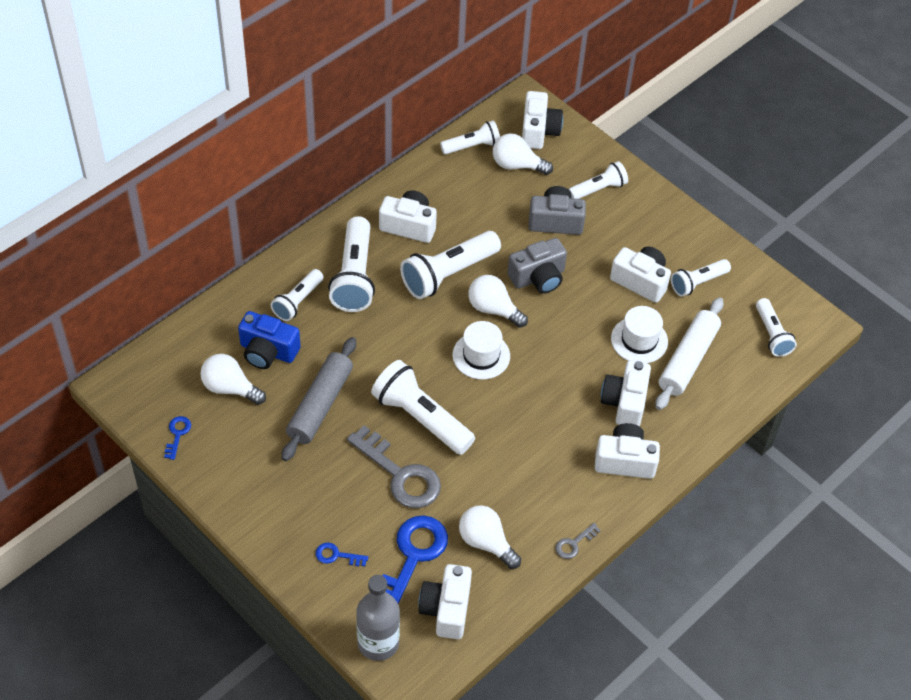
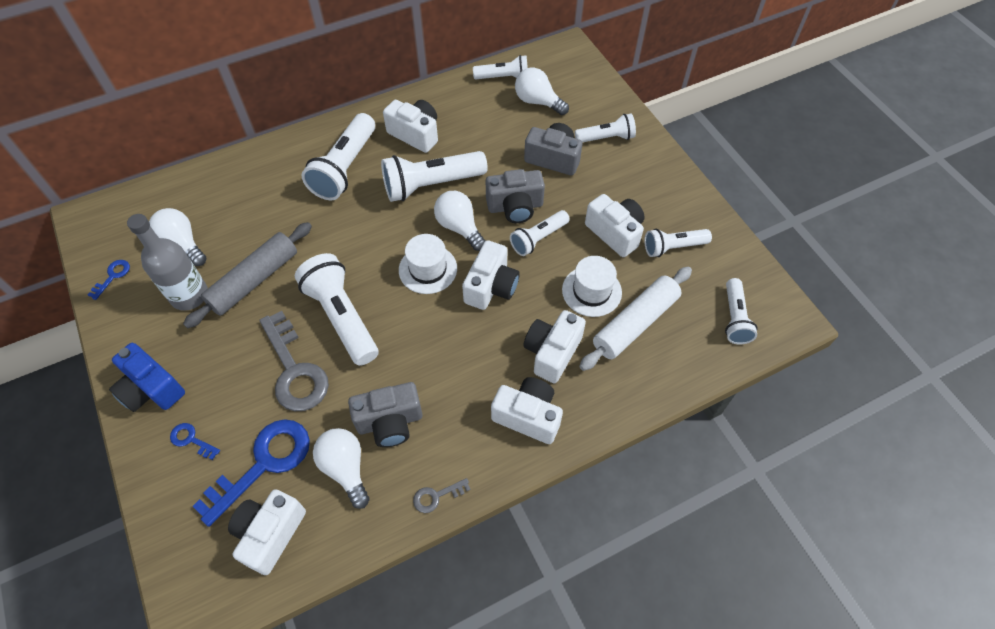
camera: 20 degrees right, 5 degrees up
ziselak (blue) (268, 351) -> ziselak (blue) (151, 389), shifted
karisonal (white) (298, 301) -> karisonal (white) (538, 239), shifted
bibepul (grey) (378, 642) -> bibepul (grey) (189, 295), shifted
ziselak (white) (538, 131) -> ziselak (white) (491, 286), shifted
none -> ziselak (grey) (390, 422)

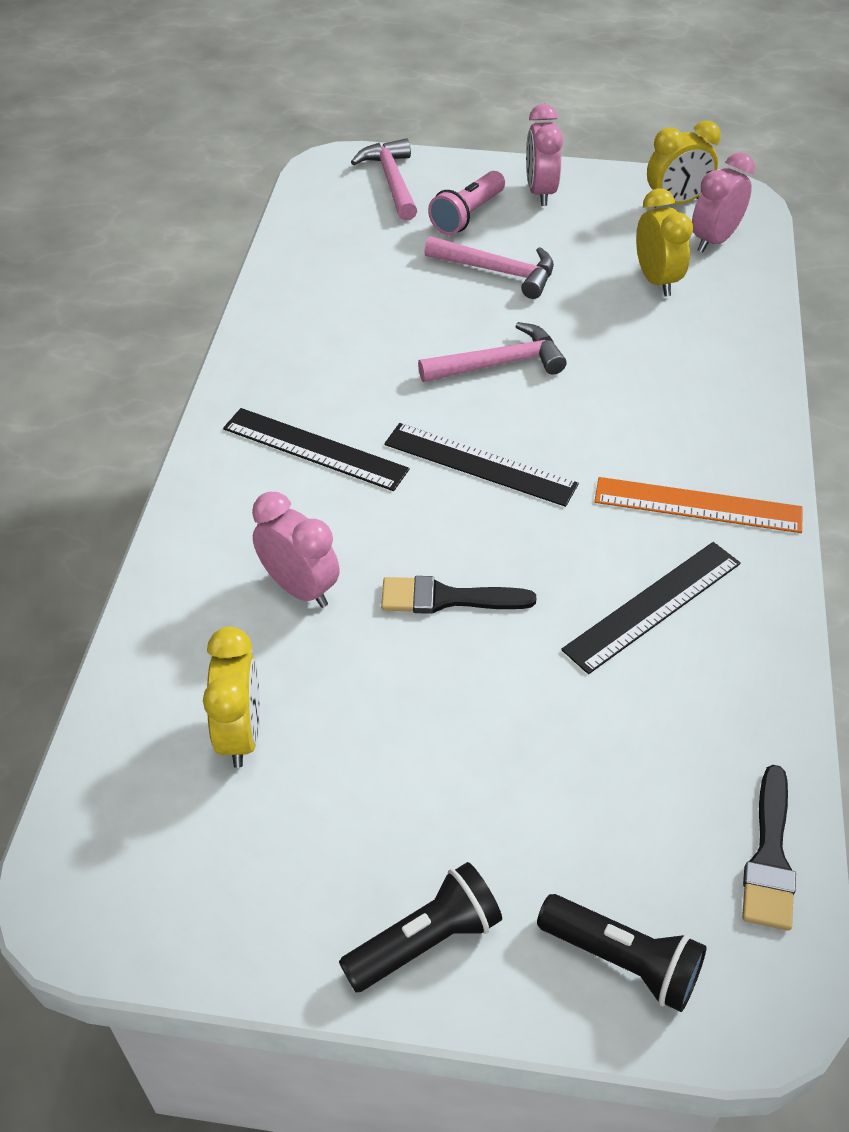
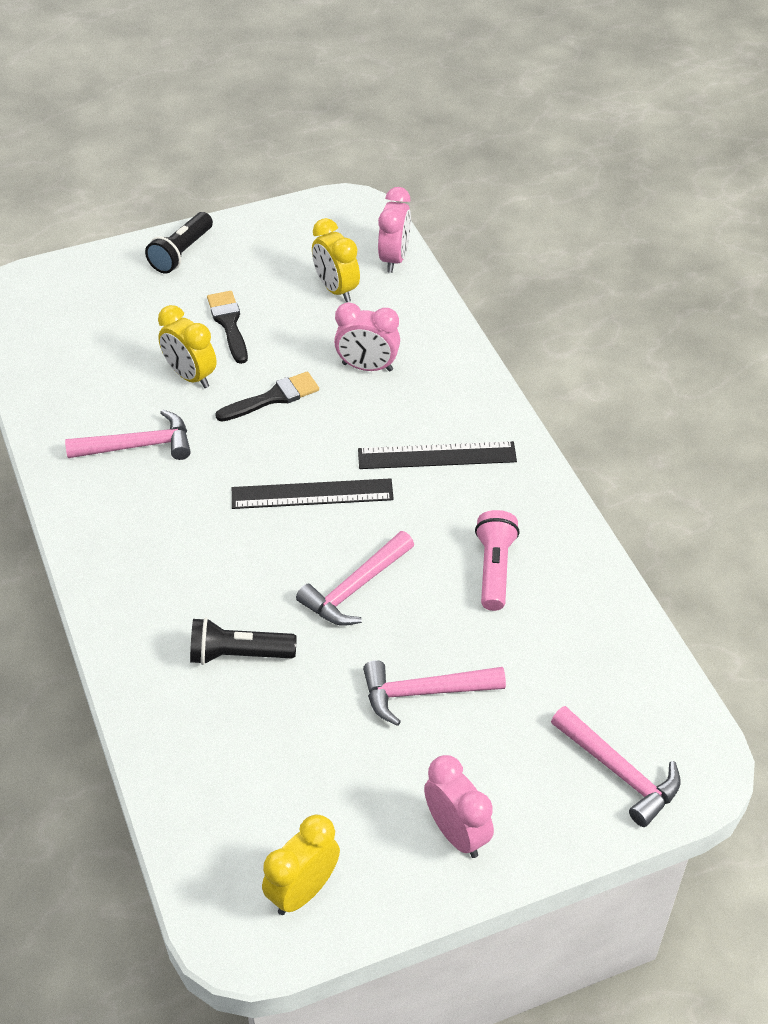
camera: 150 degrees right, 0 degrees up
karisonal (pink) (467, 215) -> karisonal (pink) (494, 569), shifted
karisonal (black) (622, 960) -> karisonal (black) (238, 654), shifted
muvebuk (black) (653, 606) -> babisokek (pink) (138, 446)
muvebuk (orange) (697, 505) -> none
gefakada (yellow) (656, 281) -> gefakada (yellow) (190, 376), shifted
gefakada (pink) (714, 240) -> gefakada (pink) (394, 259), shifted
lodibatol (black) (769, 857) -> lodibatol (black) (229, 323), shifted

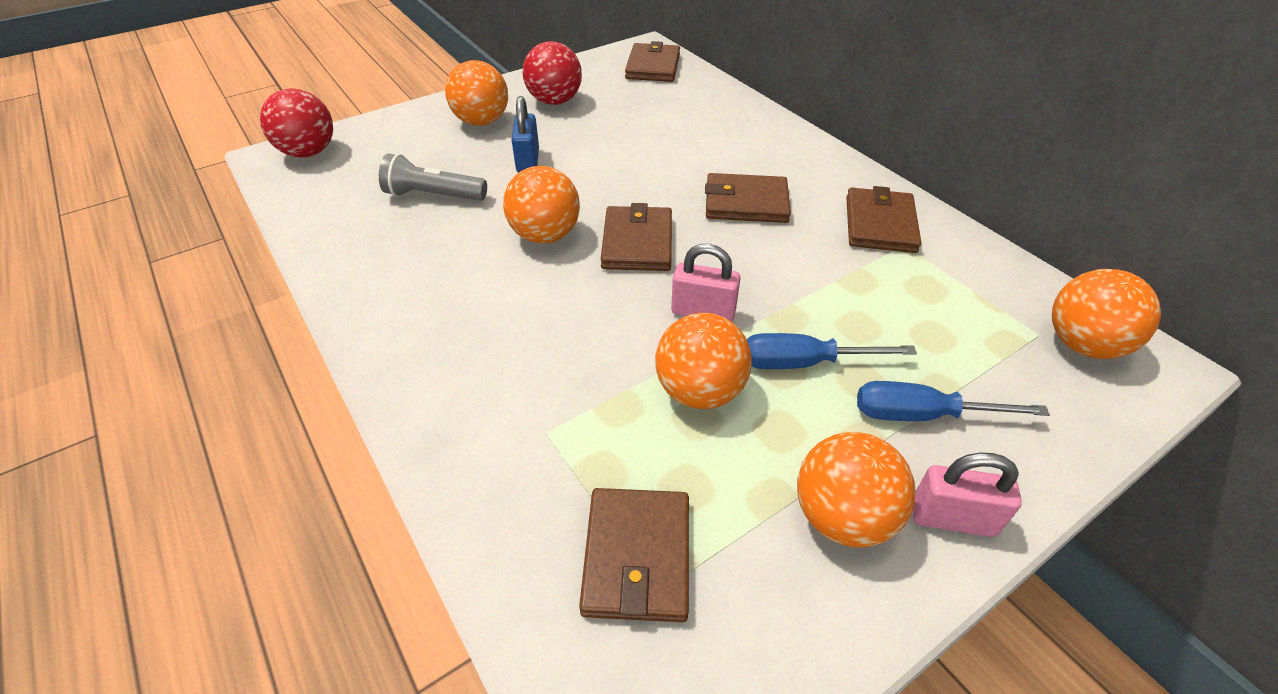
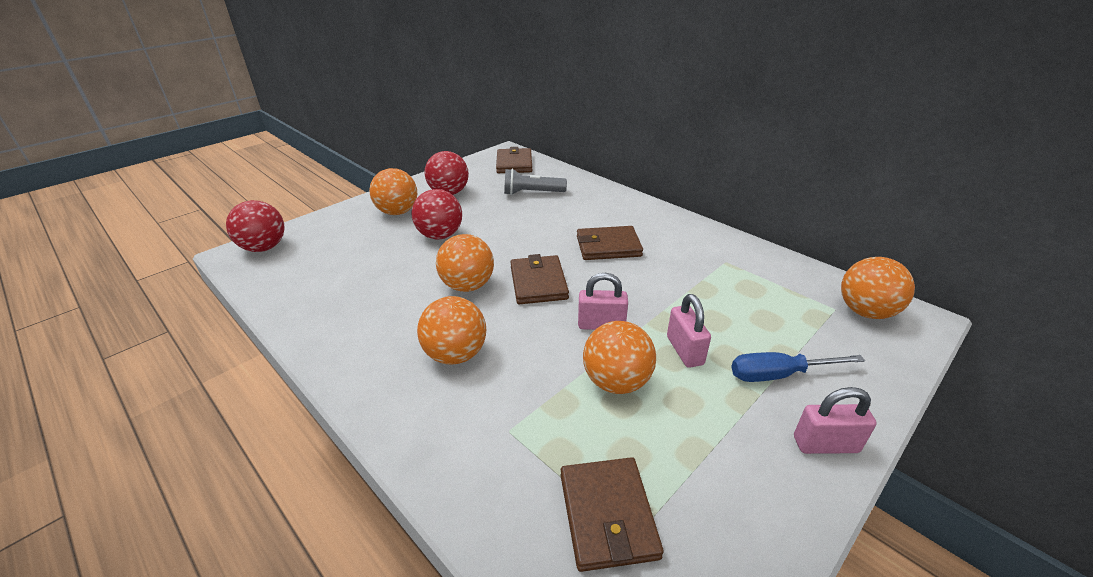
camera: 10 degrees left, 10 degrees down
karisonal (grey) (433, 195) -> karisonal (grey) (532, 193), shifted
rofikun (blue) (528, 161) -> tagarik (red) (440, 235)
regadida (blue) (803, 363) -> rofikun (pink) (684, 350)
tagarik (orange) (842, 516) -> tagarik (orange) (456, 354), shifted
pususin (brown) (880, 224) -> none

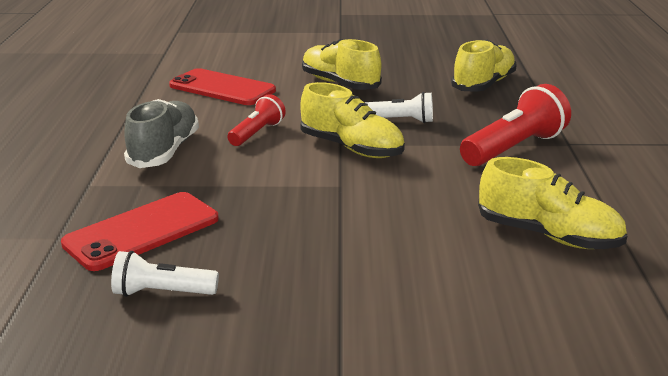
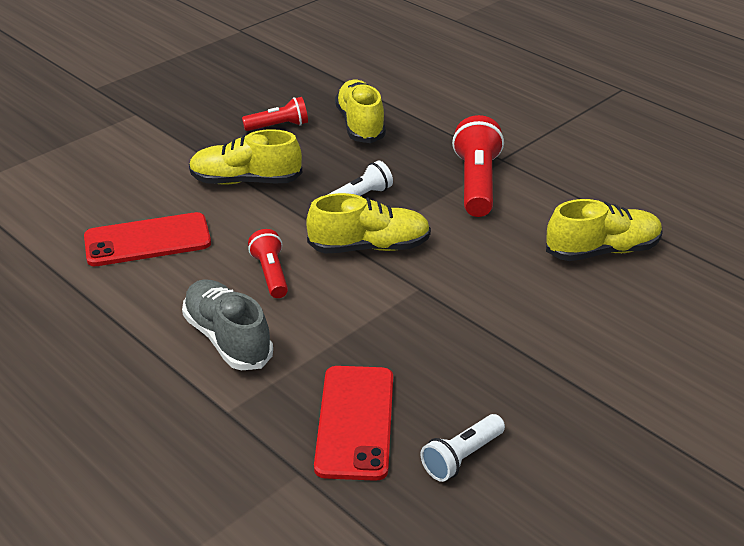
camera: 45 degrees left, 10 degrees up
none -> karisonal (red) (279, 126)

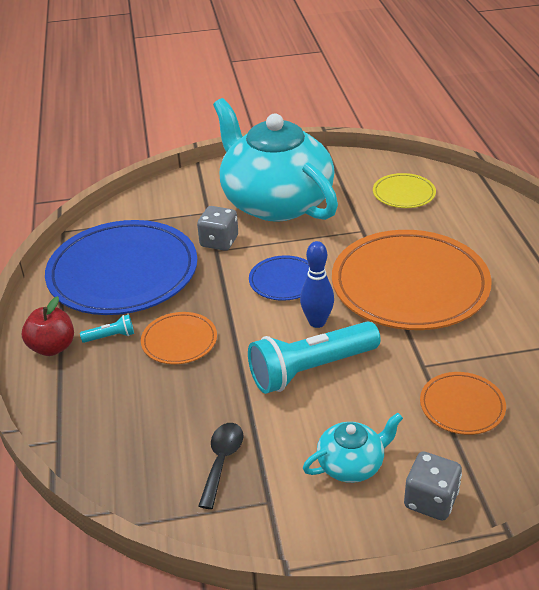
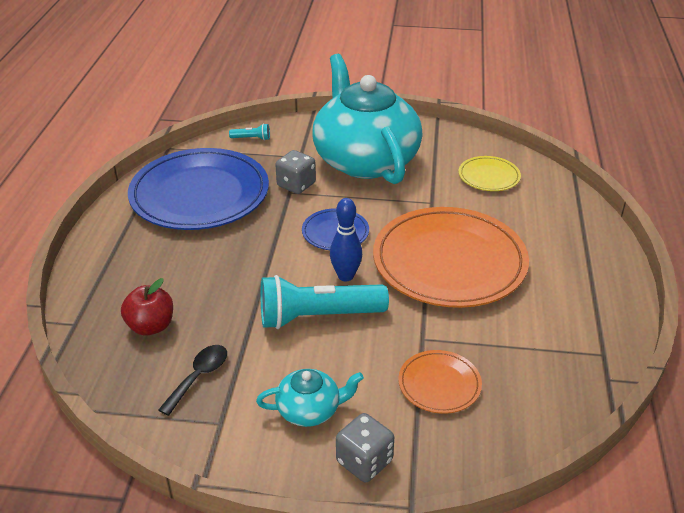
camera: 15 degrees right, 0 degrees up
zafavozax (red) (52, 347) -> zafavozax (red) (151, 326), shifted
karisonal (turquoise) (111, 336) -> karisonal (turquoise) (251, 138), shifted
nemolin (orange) (179, 341) -> none

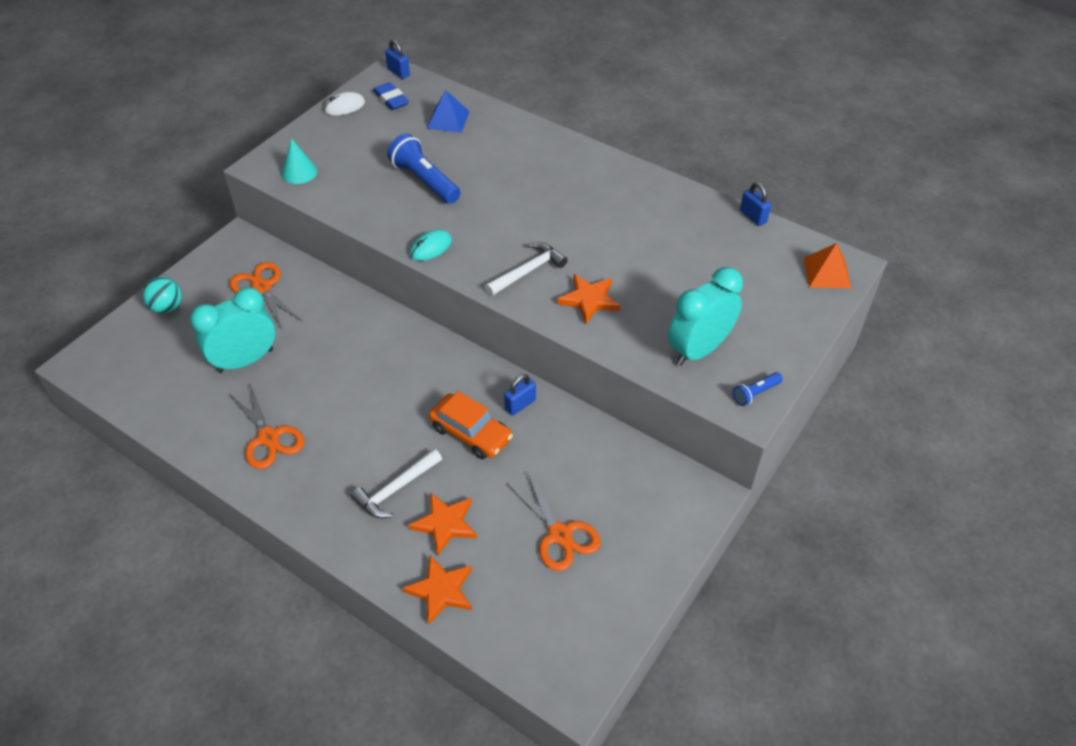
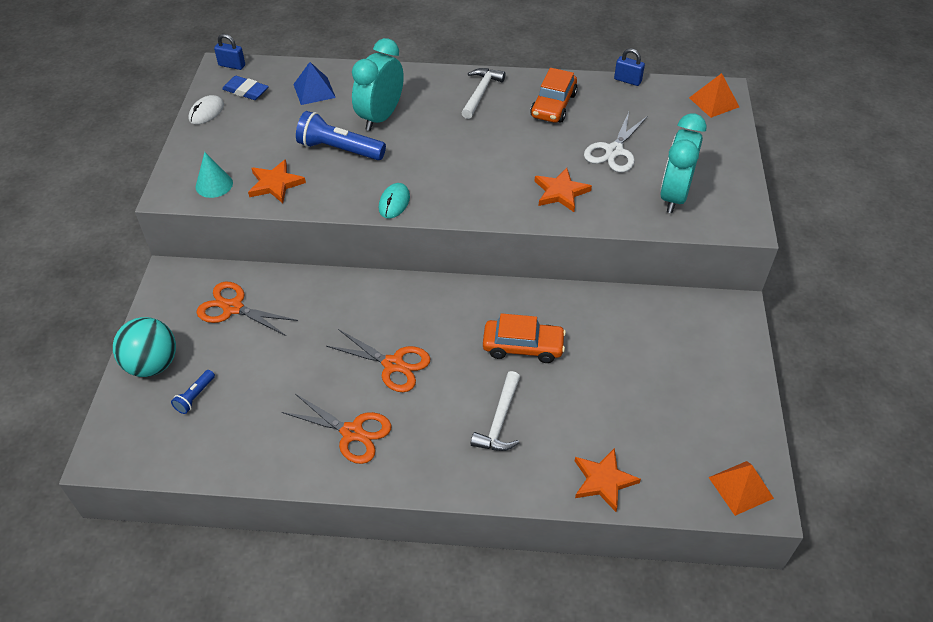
camera: 30 degrees left, 0 degrees up
tagarik (turquoise) (167, 307) -> tagarik (turquoise) (152, 364), x1.51
gefakada (turquoise) (245, 360) -> gefakada (turquoise) (380, 117), shifted
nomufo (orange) (445, 524) -> nomufo (orange) (275, 184), shifted
babisokek (white) (528, 271) -> babisokek (white) (480, 93), shifted
rofikun (blue) (520, 405) -> none
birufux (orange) (560, 535) -> birufux (orange) (393, 364), shifted
karisonal (blue) (755, 393) -> karisonal (blue) (195, 396), shifted
none -> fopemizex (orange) (553, 105)
none -> birufux (white) (614, 151)
none -> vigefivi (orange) (741, 487)

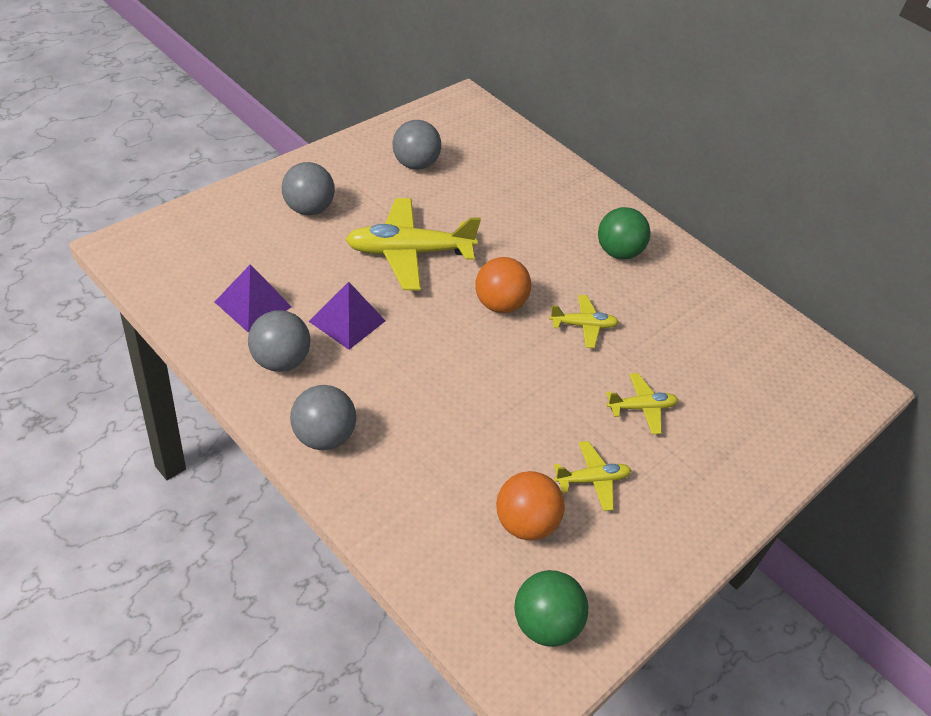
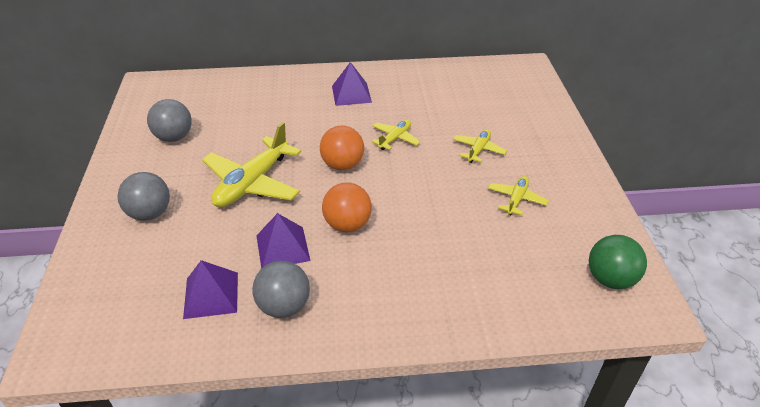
camera: 45 degrees left, 5 degrees down
tagarik (grey) (323, 437) -> none
tagarik (orange) (524, 523) -> tagarik (orange) (347, 224), shifted
tagarik (green) (617, 252) -> vigefivi (purple) (351, 94)

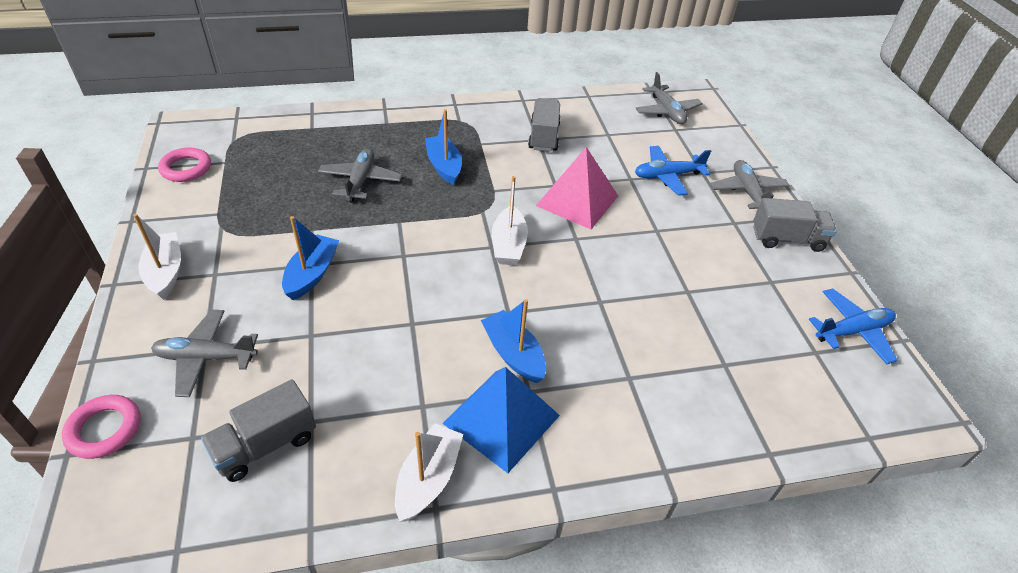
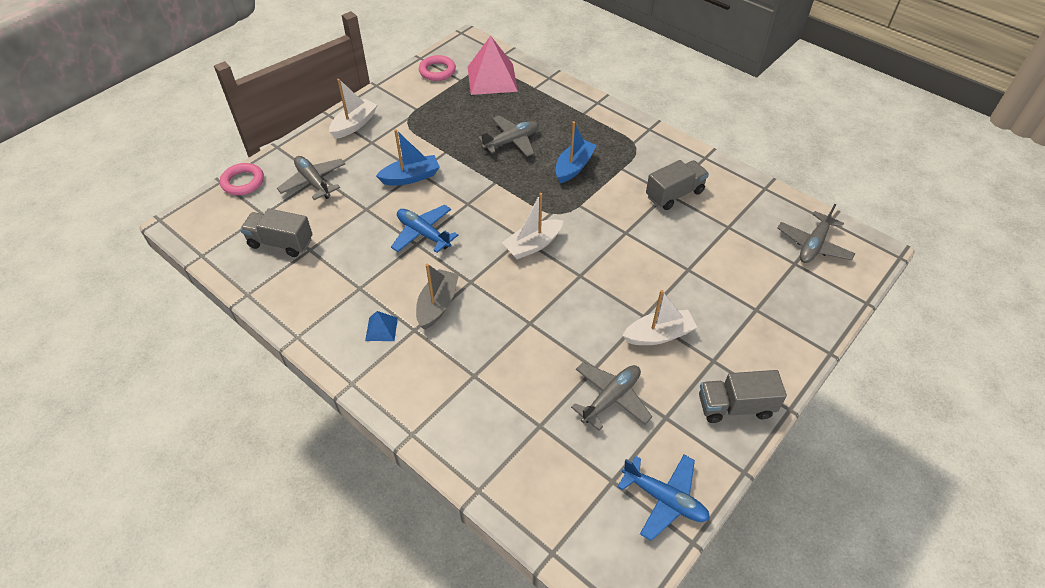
camera: 55 degrees right, 5 degrees up
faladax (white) (428, 479) -> faladax (white) (658, 335), shifted
vigefivi (blue) (501, 419) -> vigefivi (blue) (381, 329), x0.46
faladax (blue) (513, 354) -> faladax (grey) (437, 305)
vigefivi (pink) (577, 200) -> vigefivi (pink) (492, 79), shifted
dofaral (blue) (667, 176) -> dofaral (blue) (423, 234), shifted
dofaral (grey) (747, 192) -> dofaral (grey) (611, 398), shifted
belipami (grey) (787, 239) -> belipami (grey) (735, 406), 120 degrees clockwise

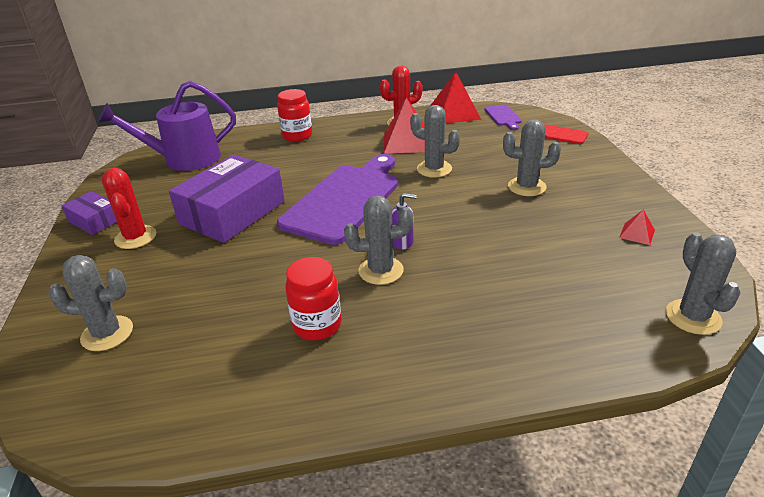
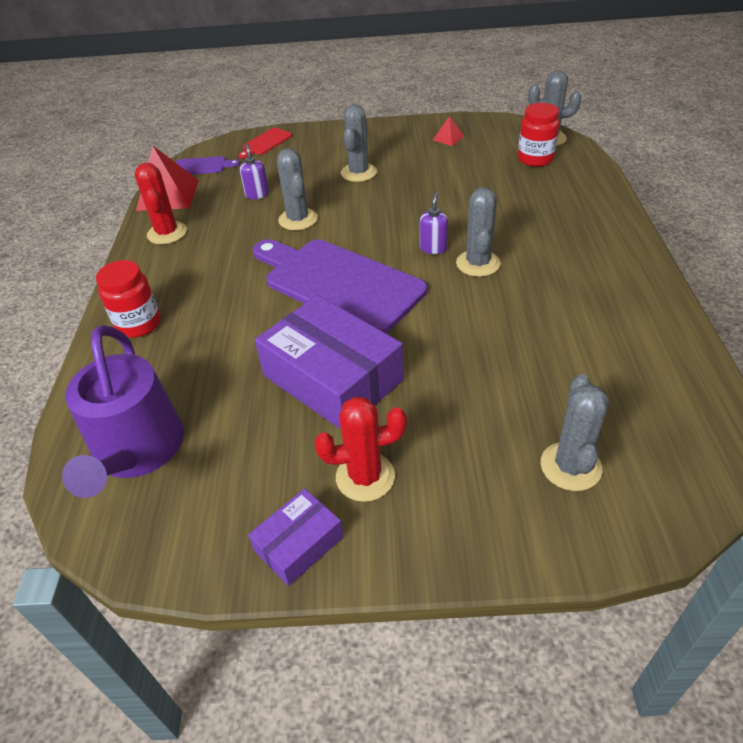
camera: 80 degrees left, 10 degrees up
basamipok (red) (317, 325) -> basamipok (red) (535, 159), shifted
vigefivi (red) (407, 142) -> none
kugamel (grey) (434, 169) -> kugamel (grey) (298, 219), 60 degrees counterclockwise
none -> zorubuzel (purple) (257, 194)

